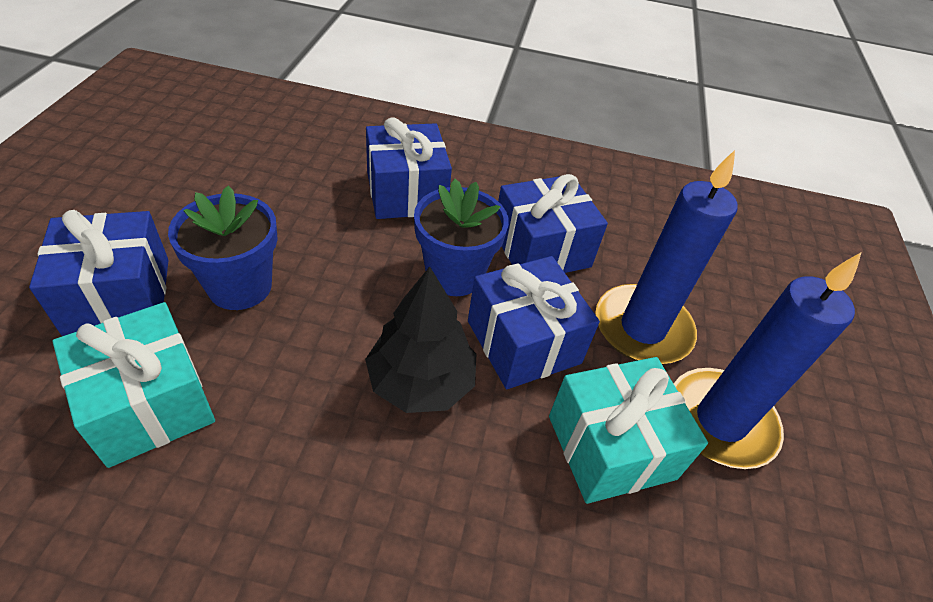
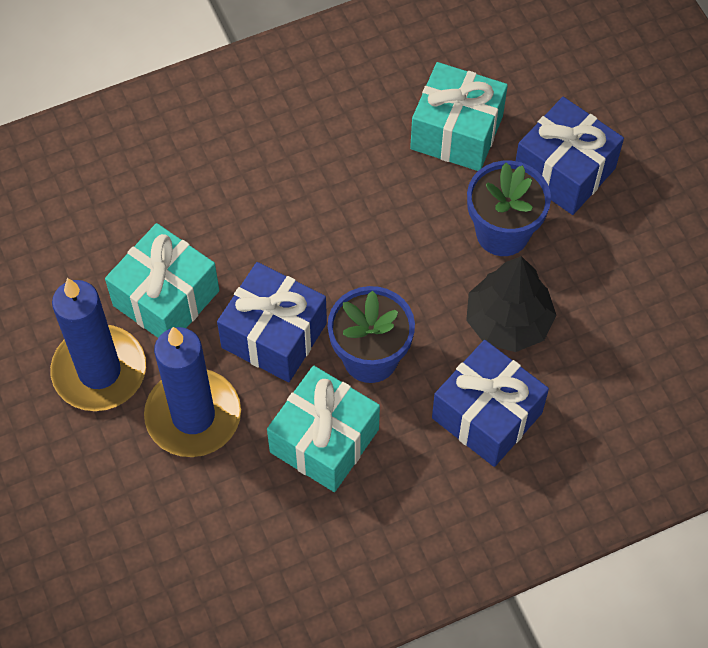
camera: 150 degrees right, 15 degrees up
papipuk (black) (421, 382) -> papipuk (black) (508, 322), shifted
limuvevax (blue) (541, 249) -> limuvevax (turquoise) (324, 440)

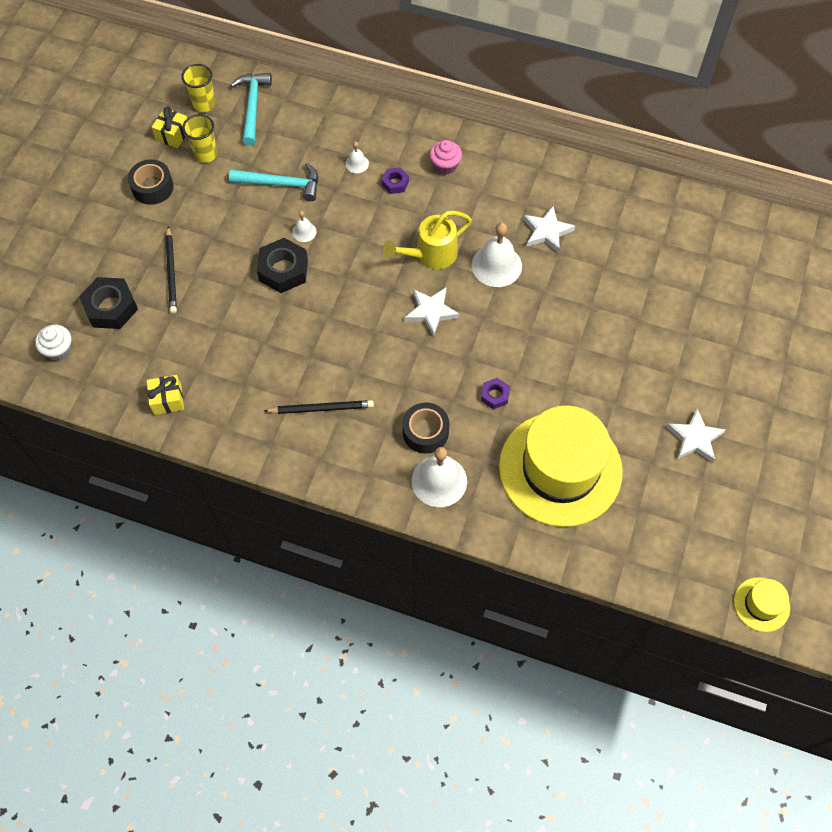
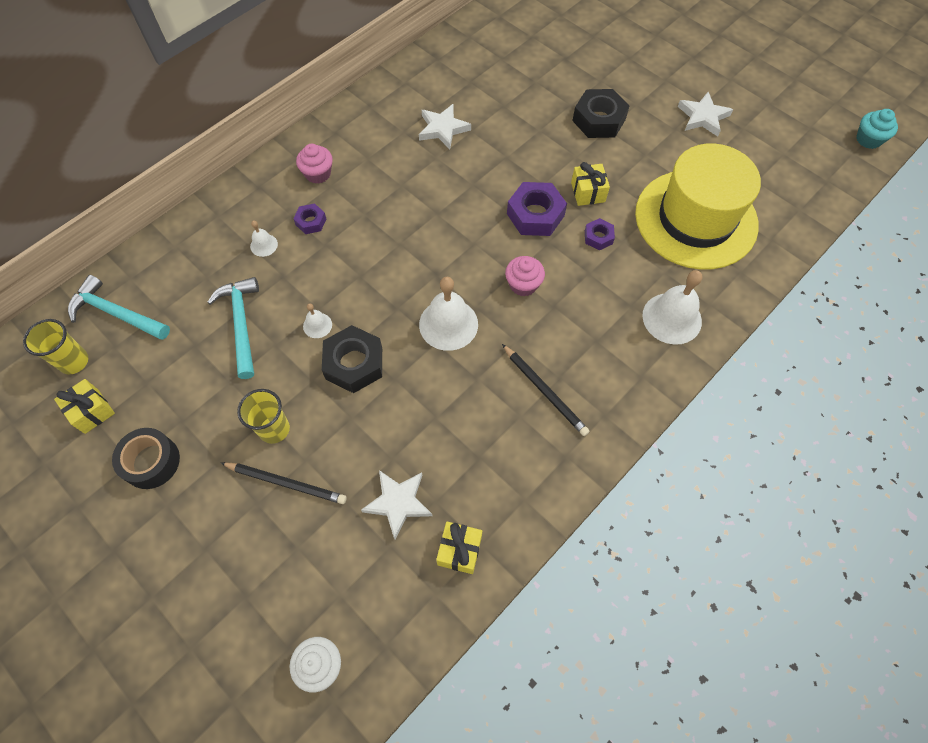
camera: 65 degrees left, 0 degrees up
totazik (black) (111, 307) -> totazik (black) (599, 120), shifted
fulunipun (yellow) (205, 154) -> fulunipun (yellow) (274, 429), shifted
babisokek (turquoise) (281, 184) -> babisokek (turquoise) (241, 324), 45 degrees counterclockwise
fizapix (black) (321, 408) -> fizapix (black) (545, 391), 120 degrees clockwise
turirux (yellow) (430, 255) -> none
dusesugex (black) (425, 432) -> none
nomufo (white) (431, 312) -> nomufo (white) (398, 502), shifted
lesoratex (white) (496, 265) -> lesoratex (white) (448, 324), shifted
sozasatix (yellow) (761, 604) -> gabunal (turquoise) (868, 139)
none -> gabunal (pink) (523, 284)
none -> totazik (purple) (535, 215)
none -> limuvevax (yellow) (588, 192)

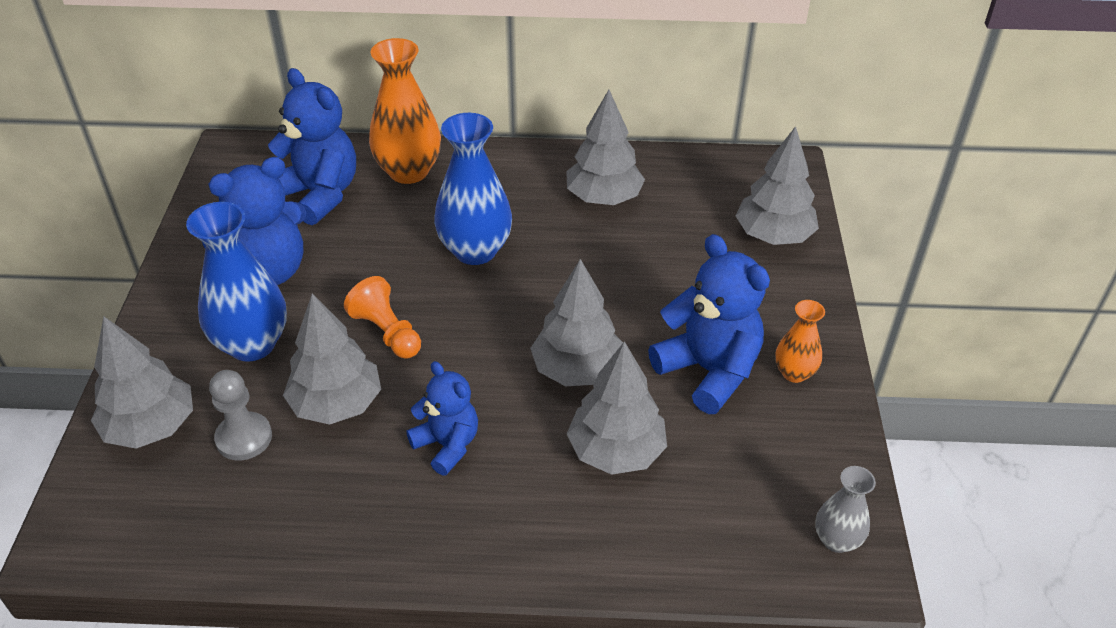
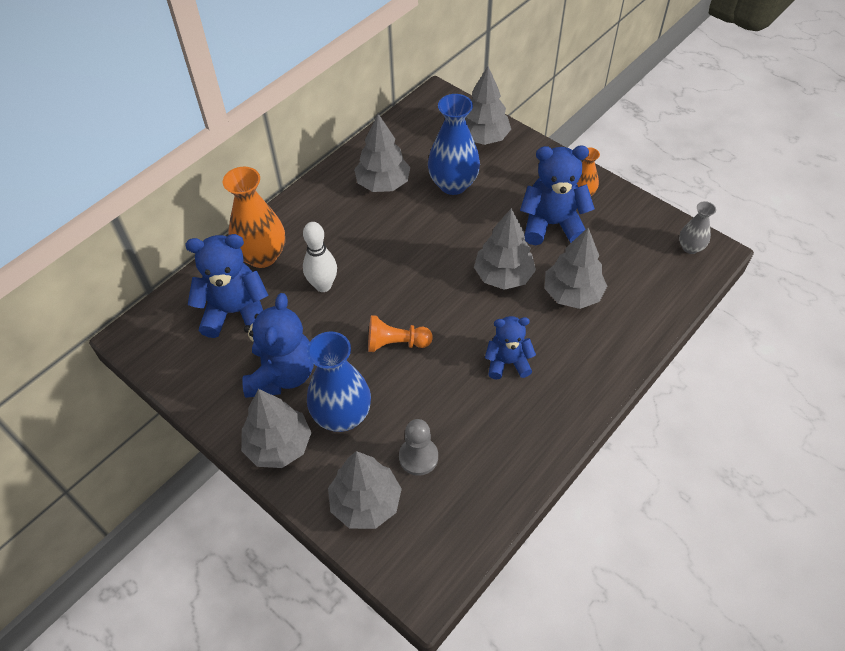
camera: 50 degrees left, 10 degrees up
papipuk (grey) (337, 404) -> papipuk (grey) (278, 445), shifted
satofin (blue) (475, 250) -> satofin (blue) (453, 184), shifted
none -> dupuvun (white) (323, 285)

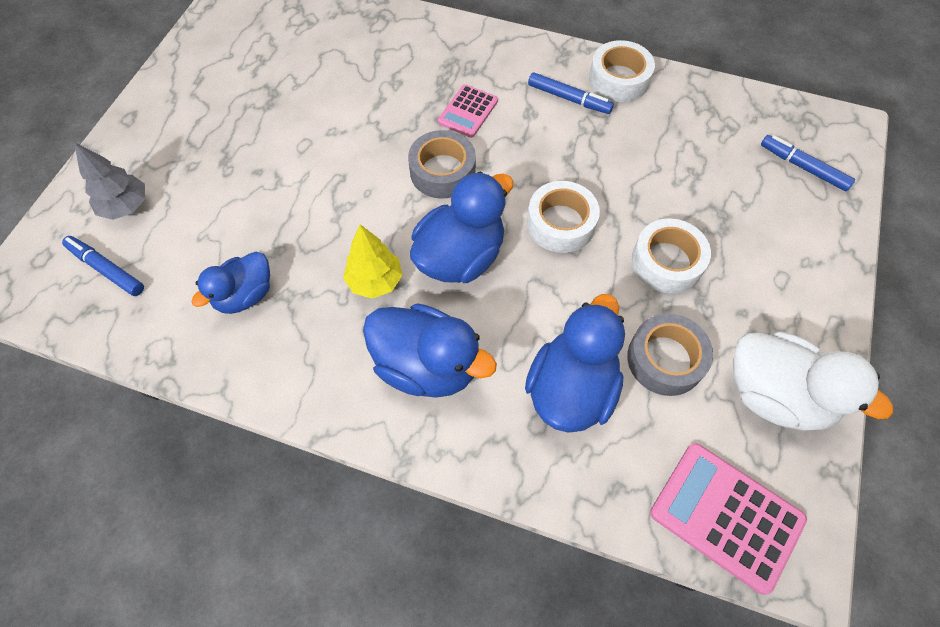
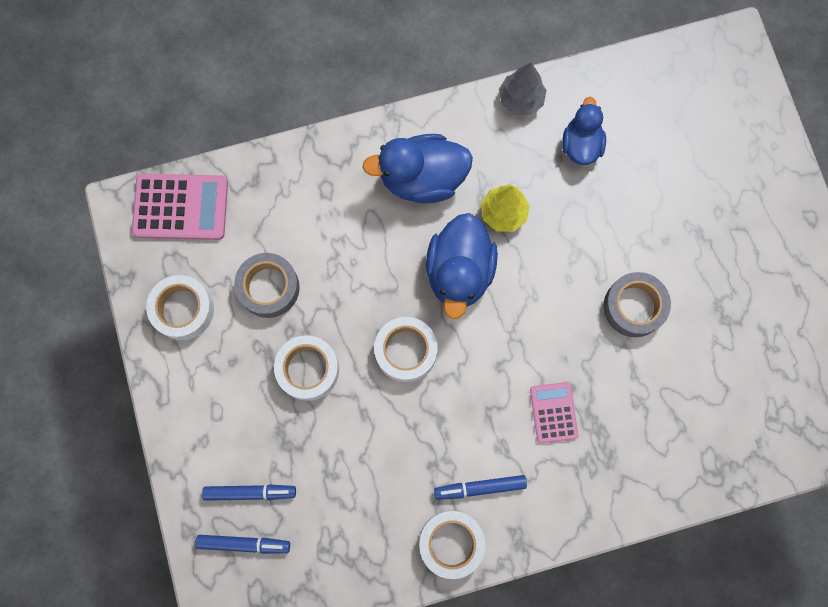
camera: 145 degrees right, 15 degrees up
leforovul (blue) (106, 269) -> leforovul (blue) (250, 492), shifted
papipuk (grey) (126, 207) -> papipuk (grey) (520, 99), shifted
dusesugex (grey) (442, 171) -> dusesugex (grey) (634, 307), shifted
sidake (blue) (571, 388) -> none
sidake (white) (775, 395) -> dusesugex (white) (183, 310)

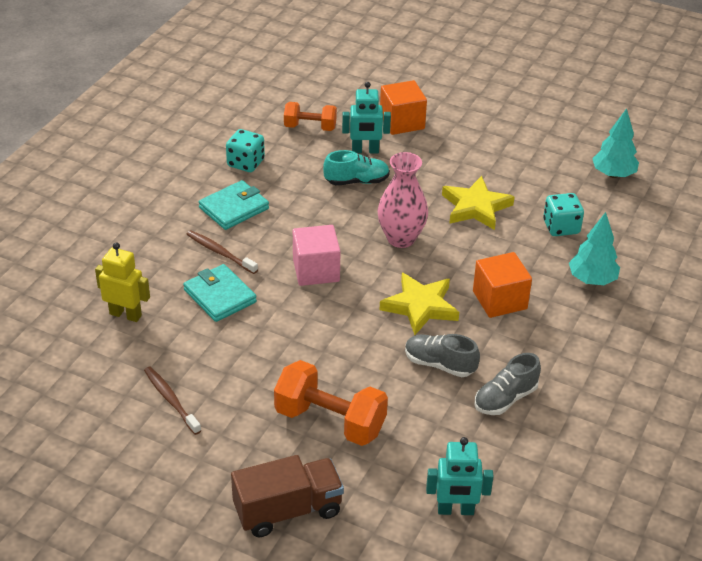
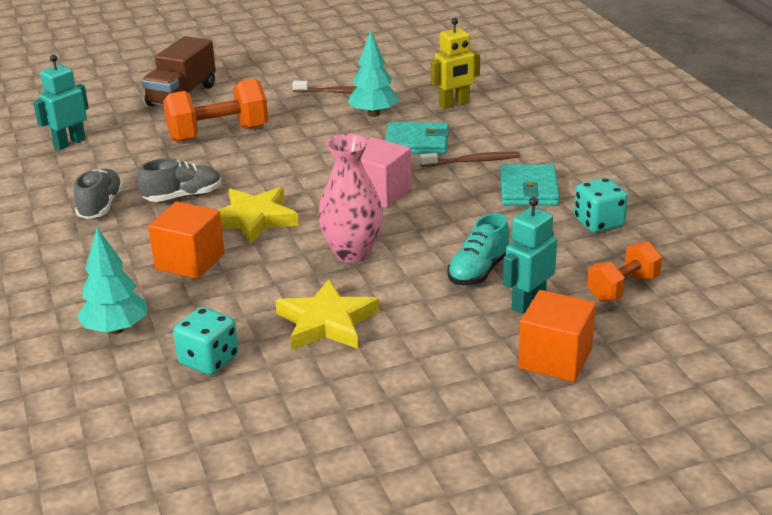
camera: 135 degrees right, 10 degrees down
papipuk (turquoise) (613, 174) -> papipuk (turquoise) (373, 114), shifted

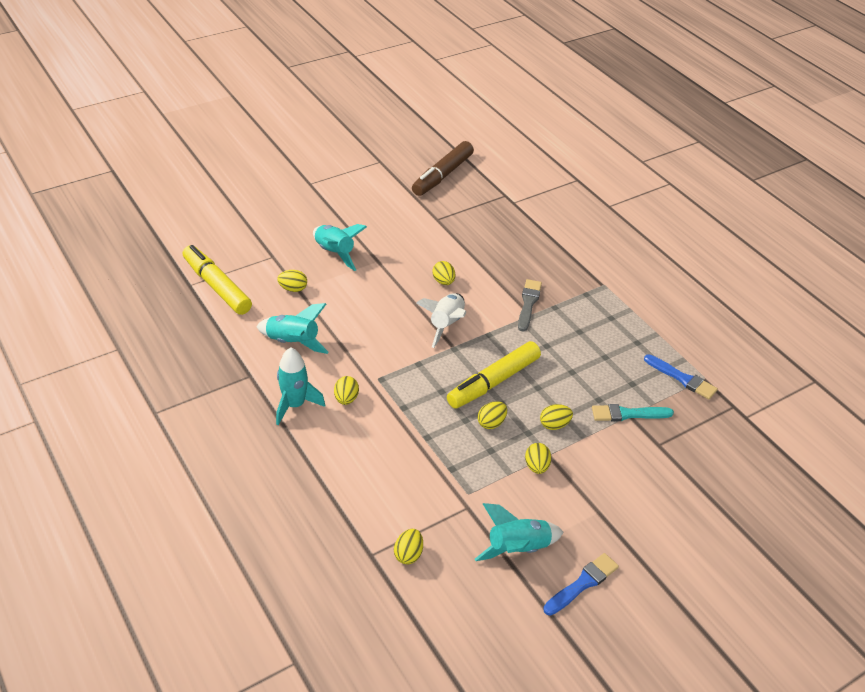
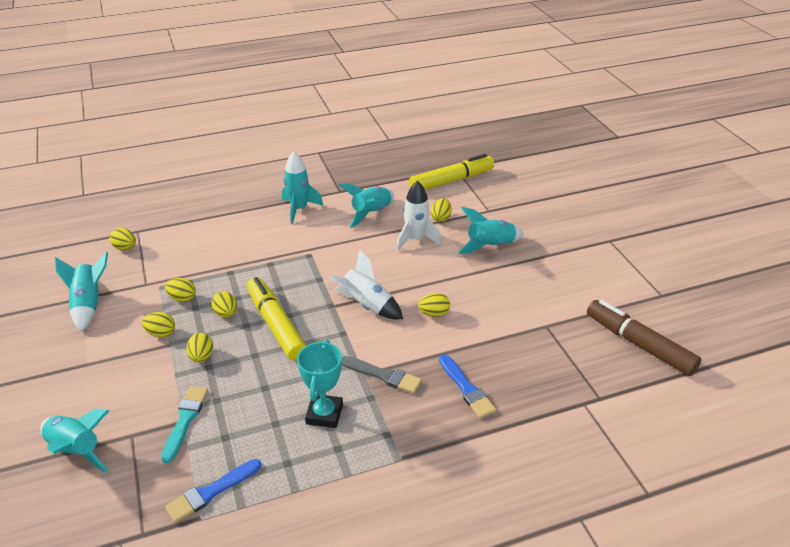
camera: 105 degrees right, 5 degrees down
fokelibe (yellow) (346, 399) -> fokelibe (yellow) (182, 298), shifted
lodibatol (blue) (582, 583) -> lodibatol (blue) (466, 389), shifted
none -> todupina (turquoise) (76, 450)
none -> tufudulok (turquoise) (324, 414)
none -> todupina (white) (415, 240)

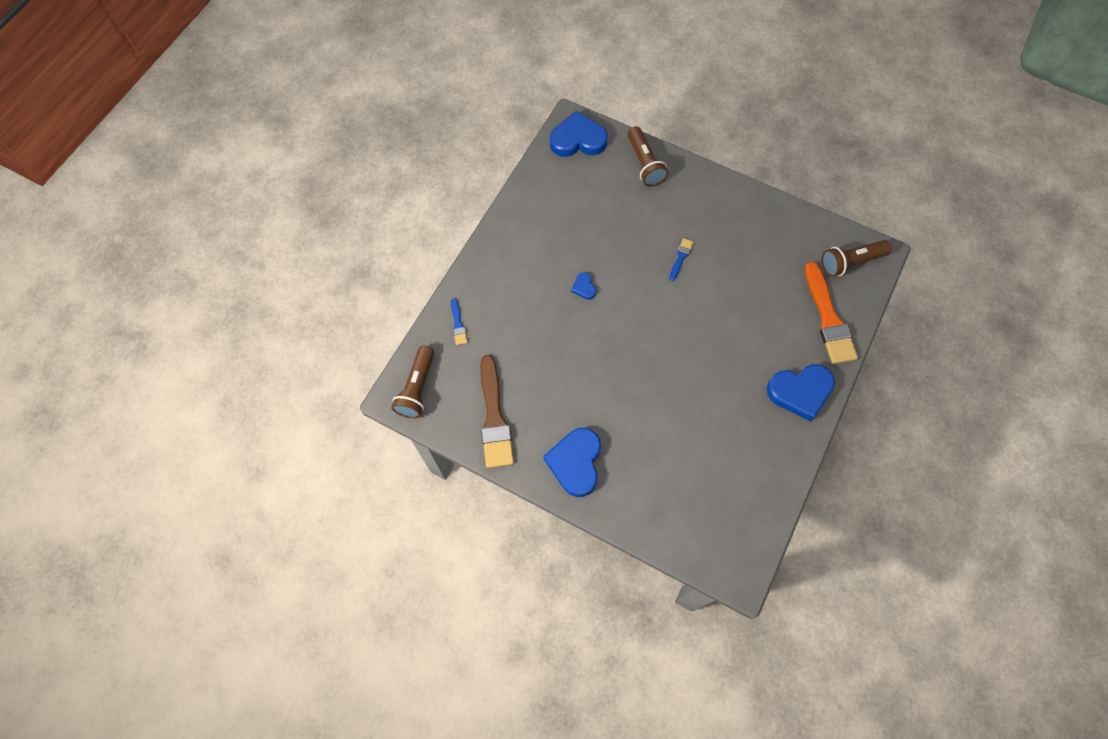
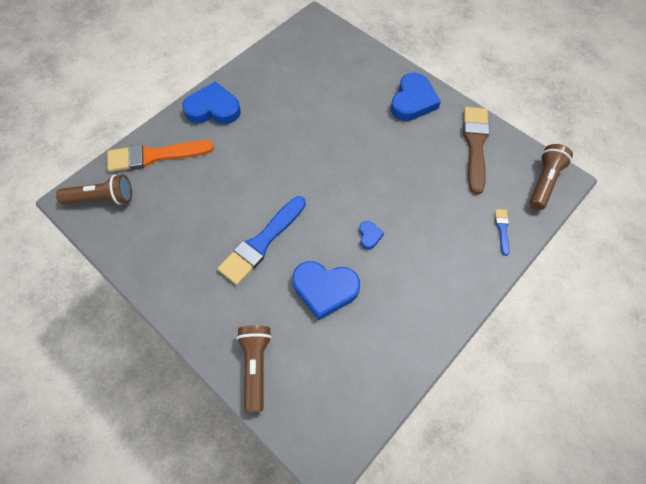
camera: 165 degrees left, 5 degrees down
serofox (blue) (578, 140) -> serofox (blue) (325, 289), shifted
lodibatol (blue) (680, 257) -> lodibatol (blue) (262, 242), x2.20
lodibatol (orange) (828, 318) -> lodibatol (orange) (155, 156), 105 degrees counterclockwise

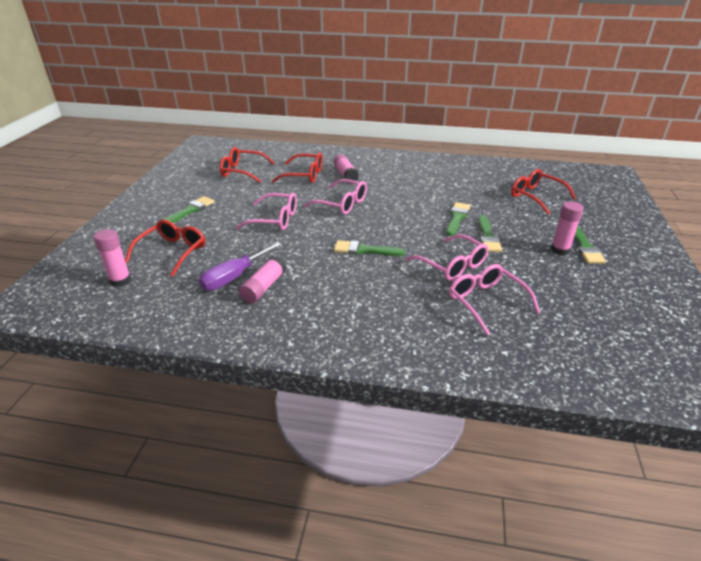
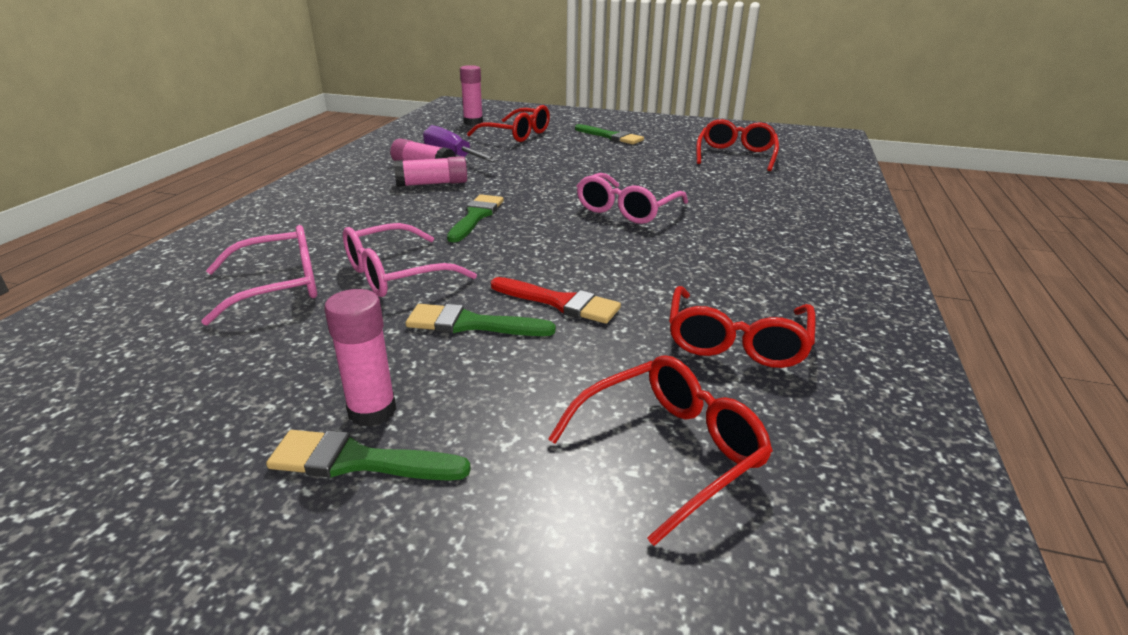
camera: 95 degrees right, 5 degrees down
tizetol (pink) (275, 219) -> none
tizetol (red) (304, 175) -> tizetol (red) (736, 341), shifted
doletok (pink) (345, 175) -> doletok (pink) (432, 184), shifted
lodibatol (green) (457, 218) -> lodibatol (red) (560, 302)

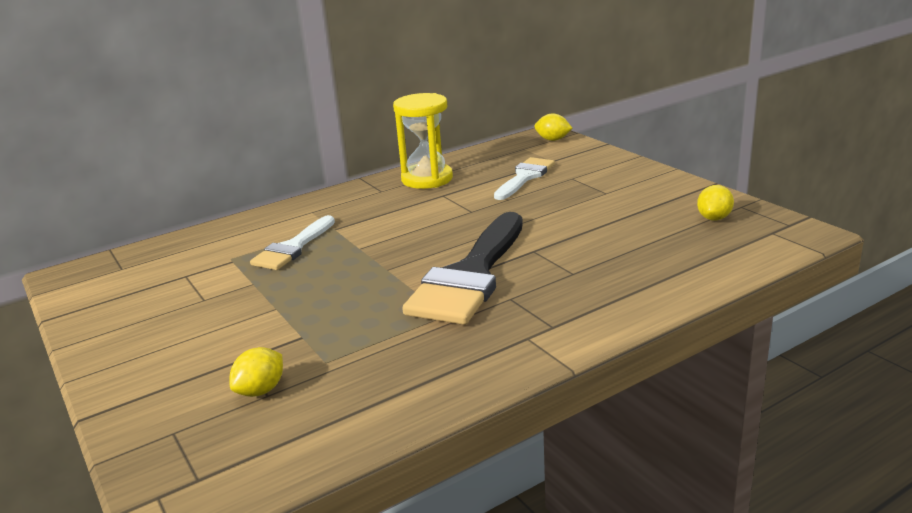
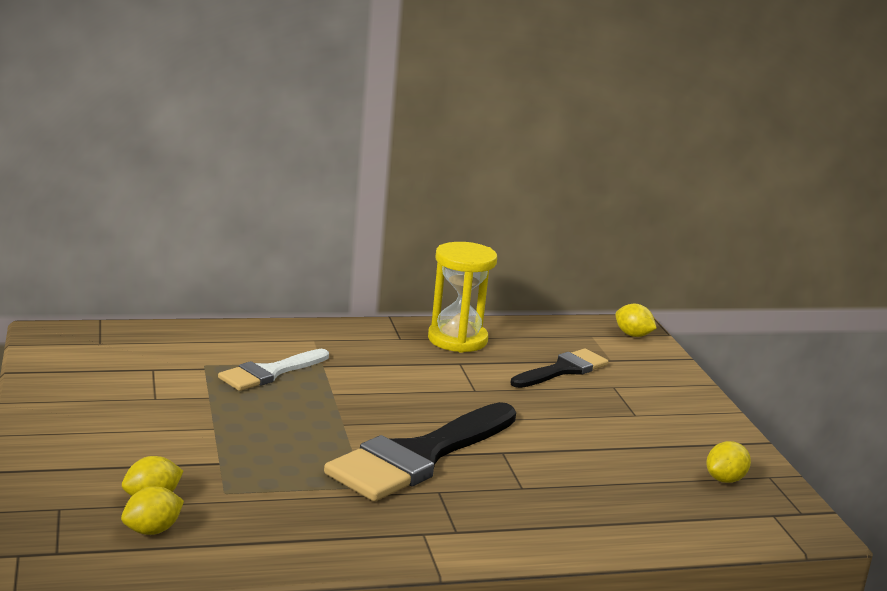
camera: 15 degrees right, 5 degrees down
lodibatol (white) (525, 177) -> lodibatol (black) (563, 370)
none -> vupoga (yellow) (152, 530)

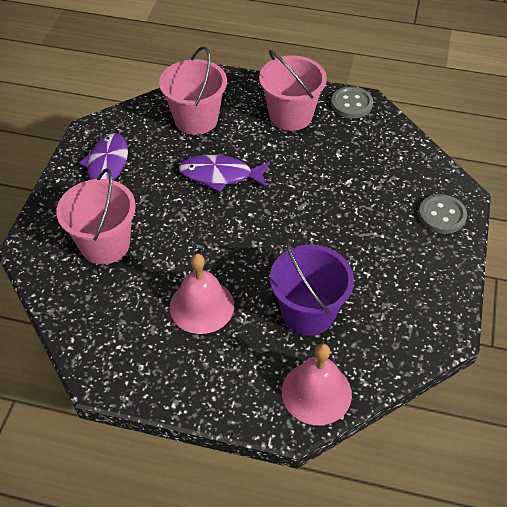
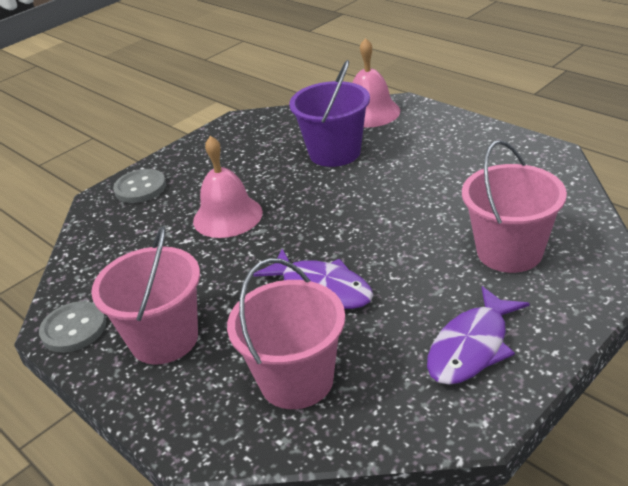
camera: 145 degrees left, 15 degrees down
lesoratex (pink) (202, 306) -> lesoratex (pink) (227, 216), shifted

